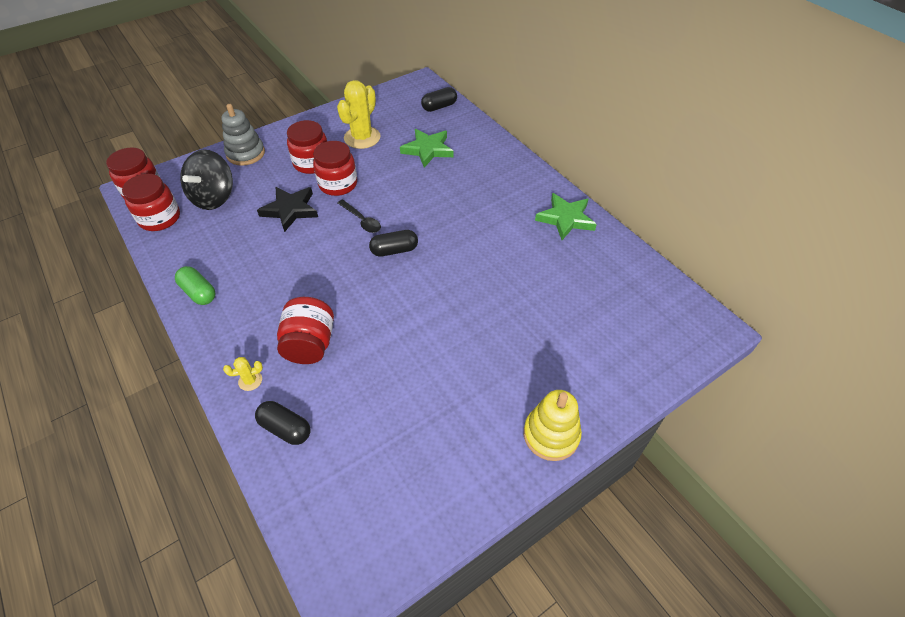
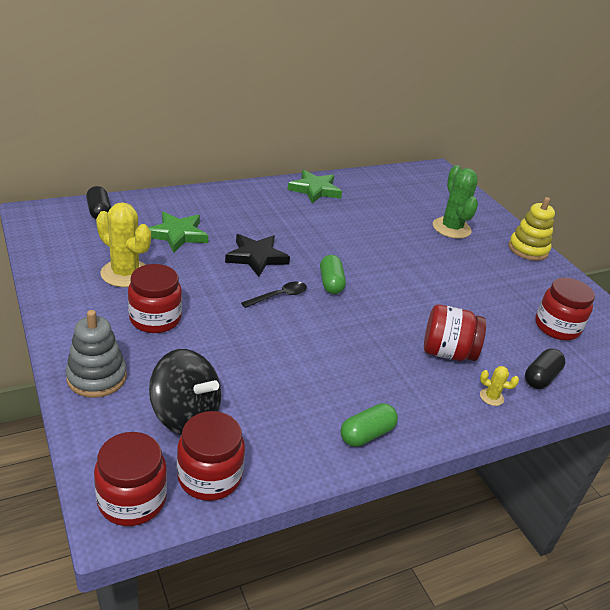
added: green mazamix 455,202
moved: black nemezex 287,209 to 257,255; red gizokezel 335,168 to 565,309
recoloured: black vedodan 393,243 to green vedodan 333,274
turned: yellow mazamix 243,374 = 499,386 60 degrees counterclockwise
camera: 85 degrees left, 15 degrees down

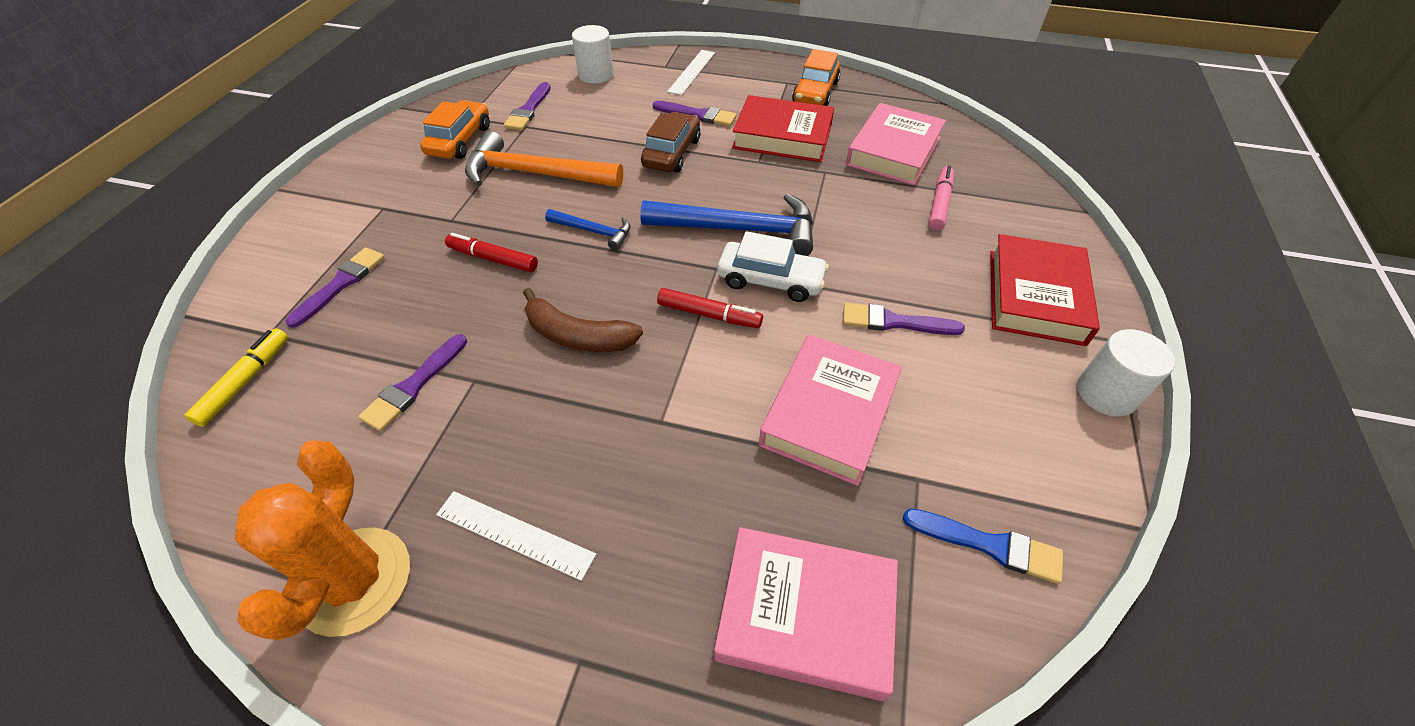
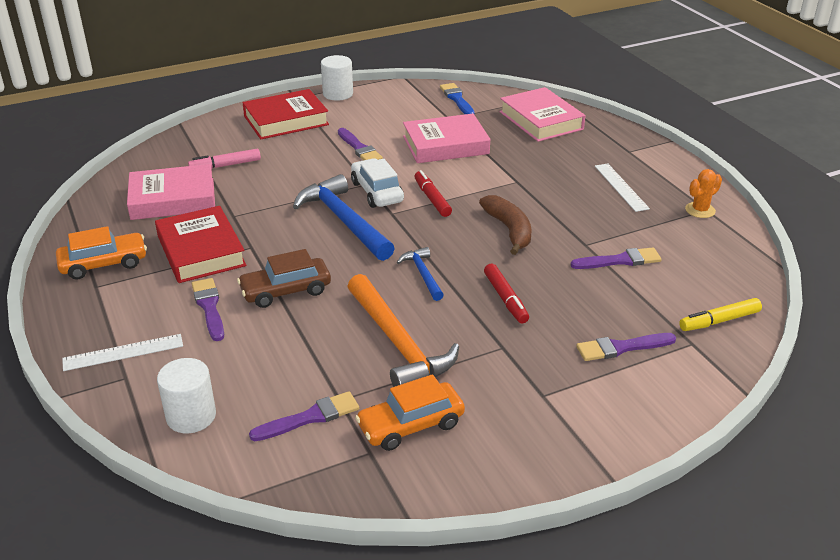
resized: orange mazamix 322,540 = 703,193 x0.51
camera: 130 degrees left, 15 degrees down

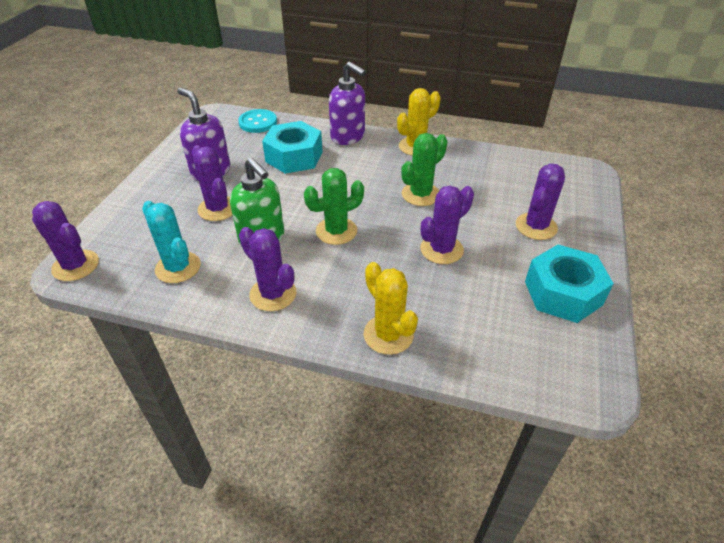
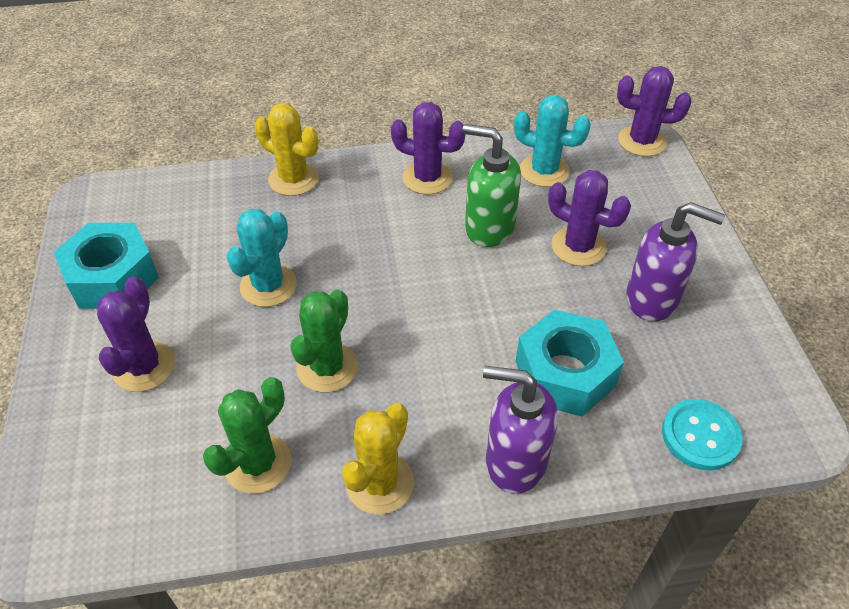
moved: green mazamix 334,206 to 247,435
recoloured: purple mazamix 447,225 to turquoise mazamix 261,258
camera: 155 degrees right, 5 degrees up

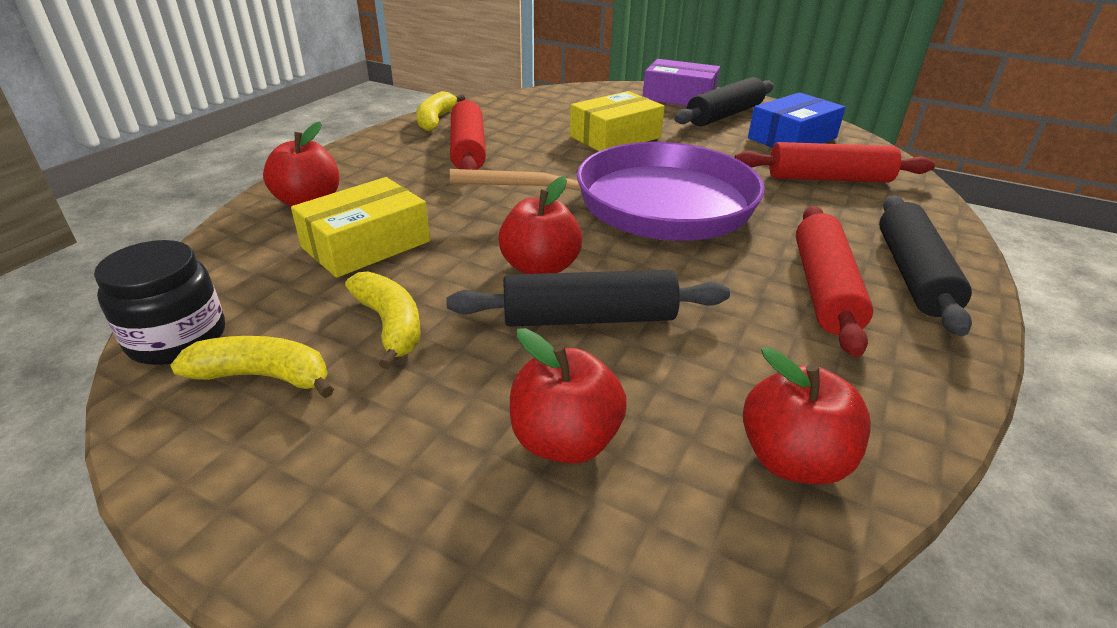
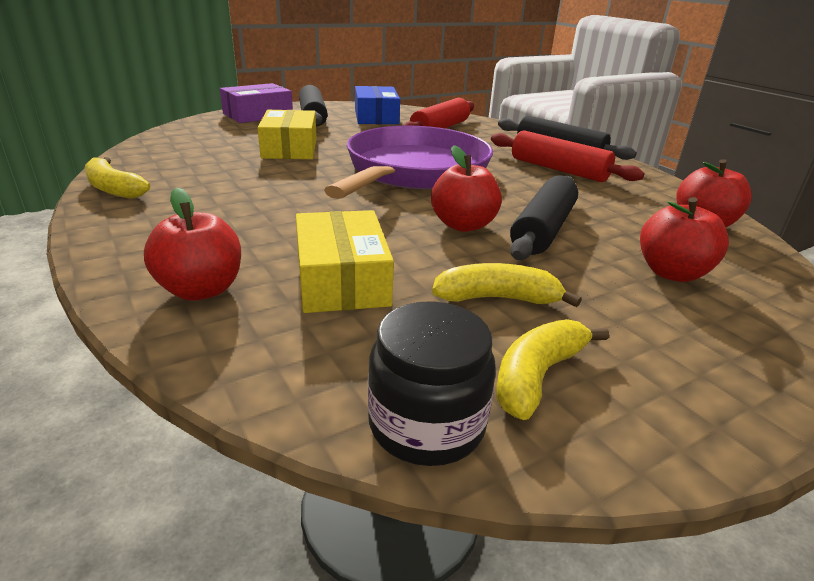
removed: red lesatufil 468,135
camera: 60 degrees left, 5 degrees down

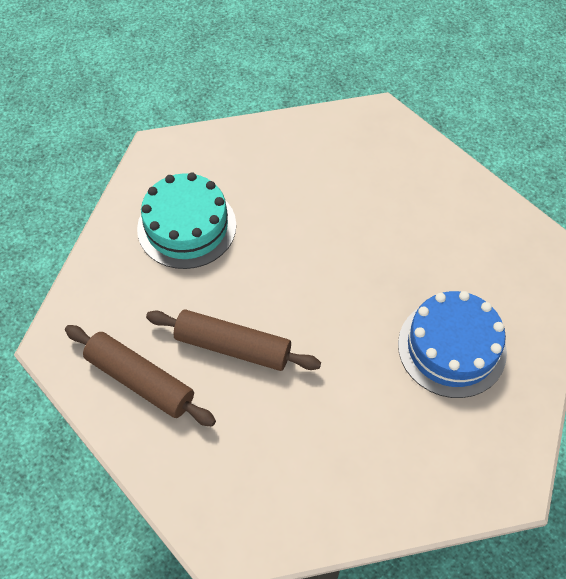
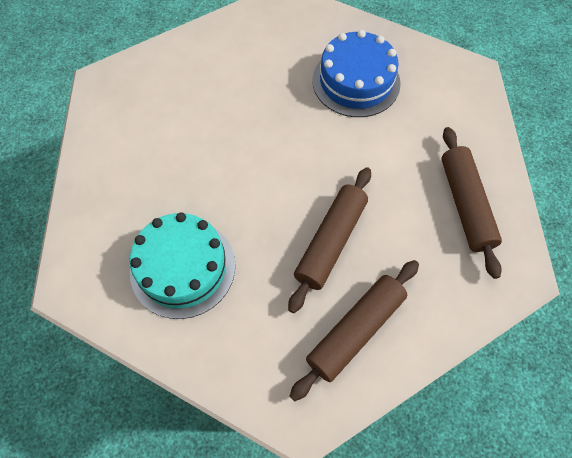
added: brown lesatufil 471,203
camera: 80 degrees left, 5 degrees up

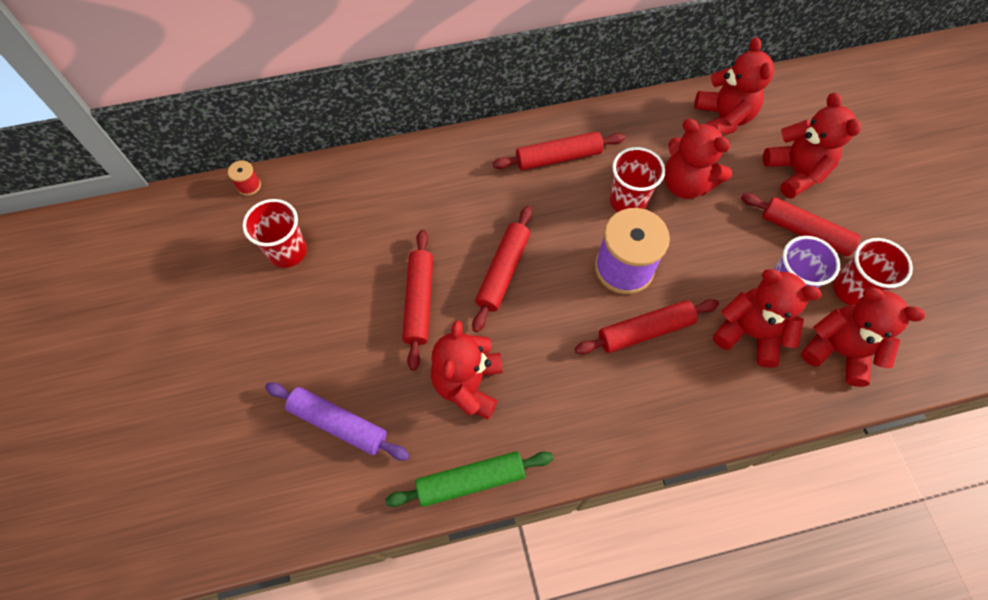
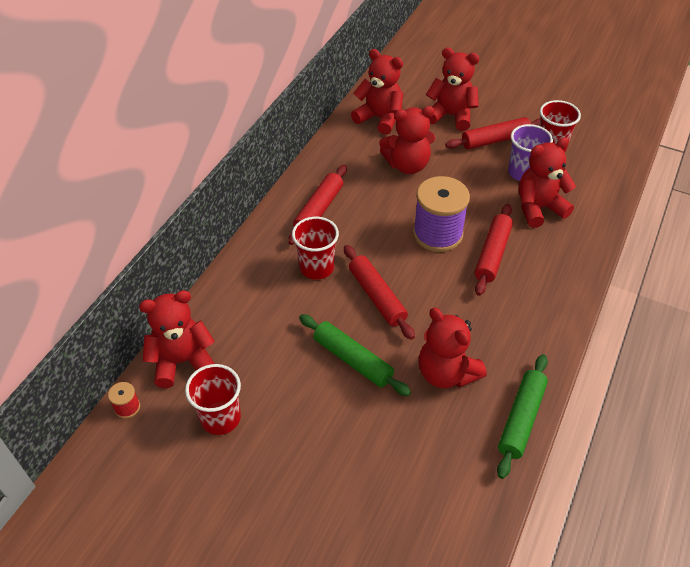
removed: purple lesatufil 337,421
moved: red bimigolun 637,179 to 315,248; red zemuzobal 863,337 to 177,339
recoloured: red lesatufil 417,300 to green lesatufil 355,355
camera: 50 degrees left, 15 degrees down

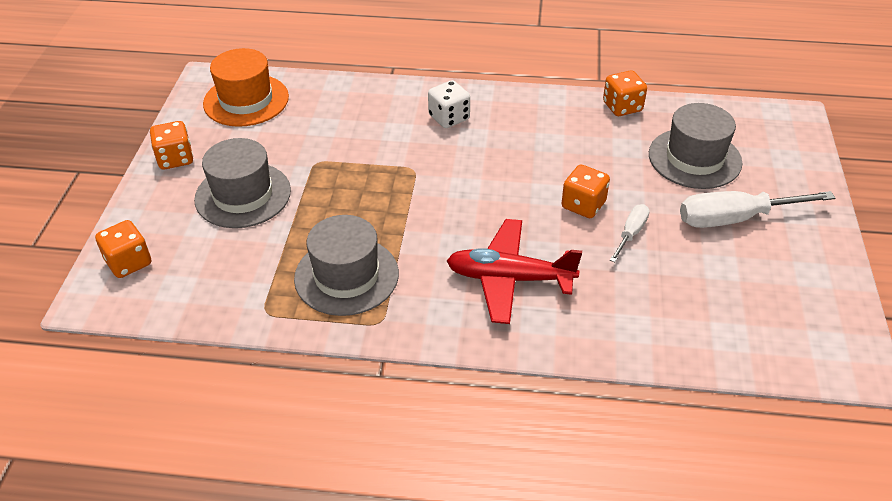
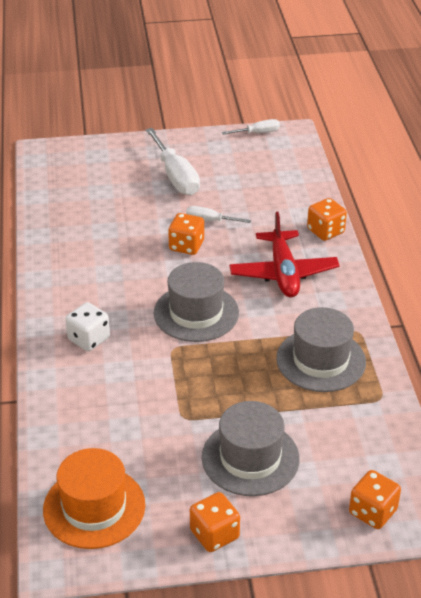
added: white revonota 251,127
moved: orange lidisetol 625,93 to 327,219; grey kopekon 695,146 to 196,302
camera: 105 degrees left, 5 degrees down

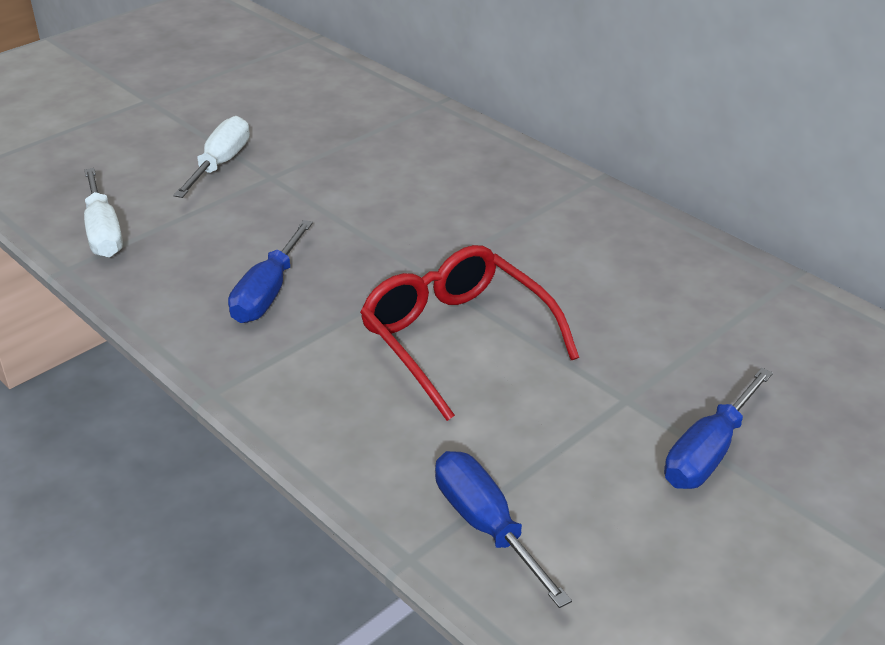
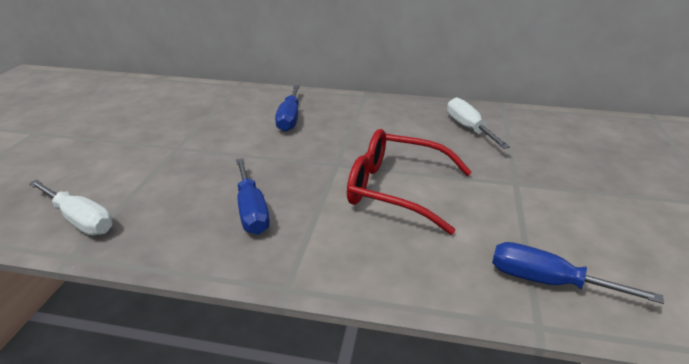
moved: white revonota 211,157 to 478,123; blue revonota 718,428 to 287,108
camera: 35 degrees left, 5 degrees down

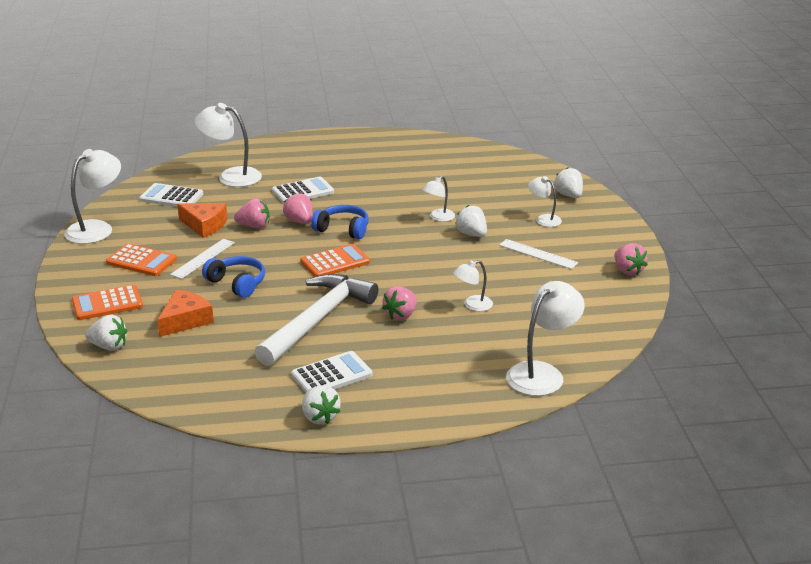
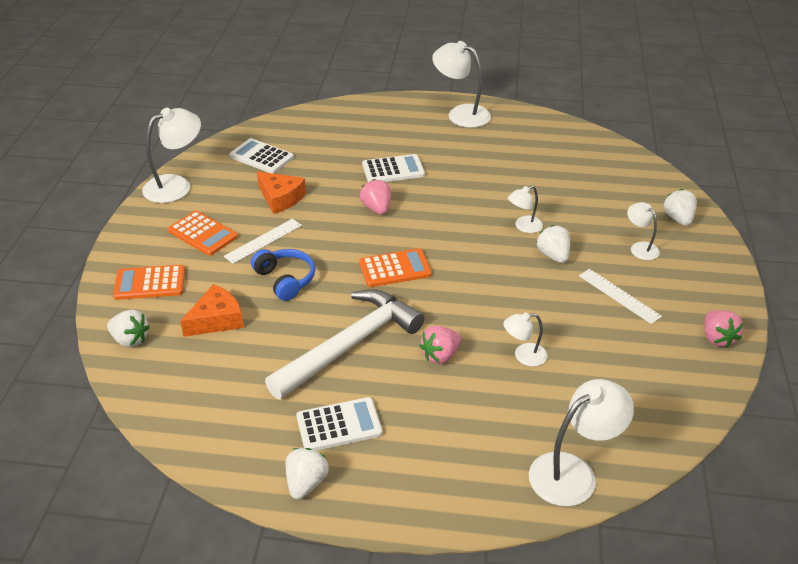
removed: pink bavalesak 251,213; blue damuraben 340,222
moved: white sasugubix 228,145 to 461,84
turned: white bavalesak 321,404 = 307,474 150 degrees counterclockwise
camera: 15 degrees right, 10 degrees up

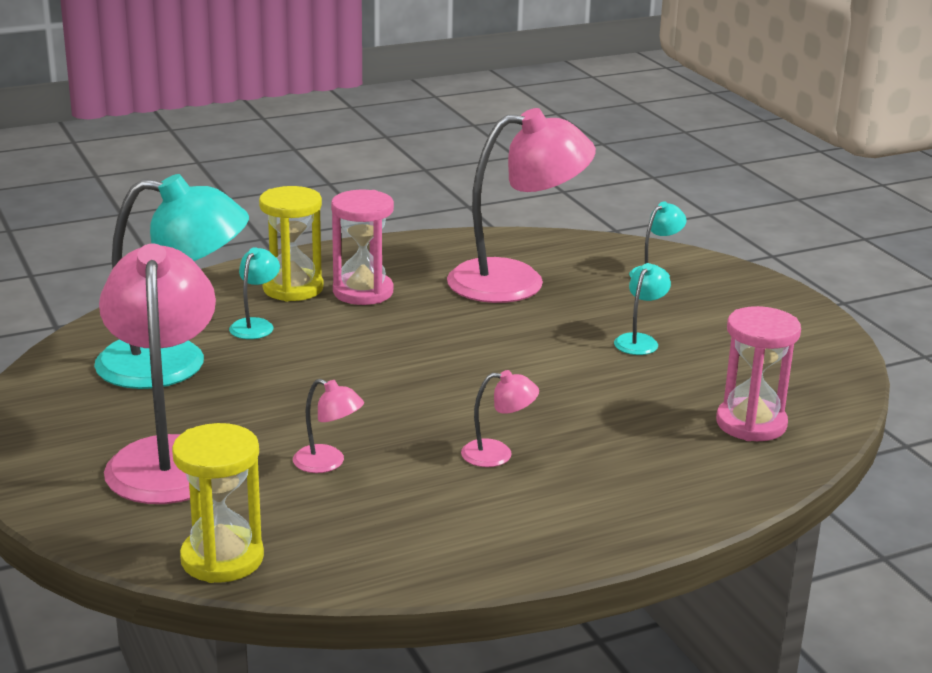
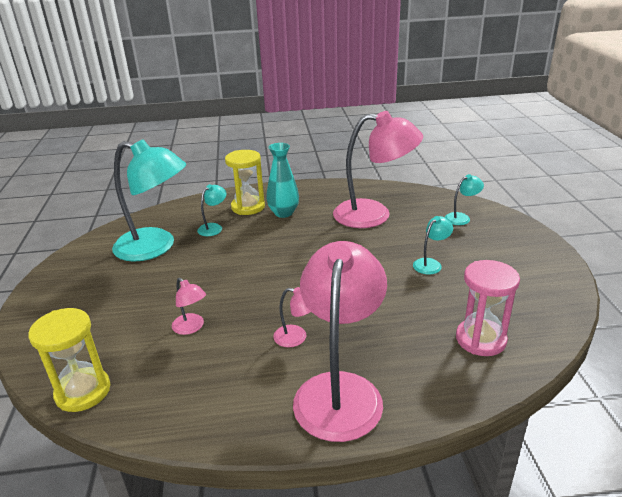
moved: pink sasugubix 157,374 to 340,341
replaced: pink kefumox 362,247 to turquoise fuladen 282,180
camera: 20 degrees right, 5 degrees up

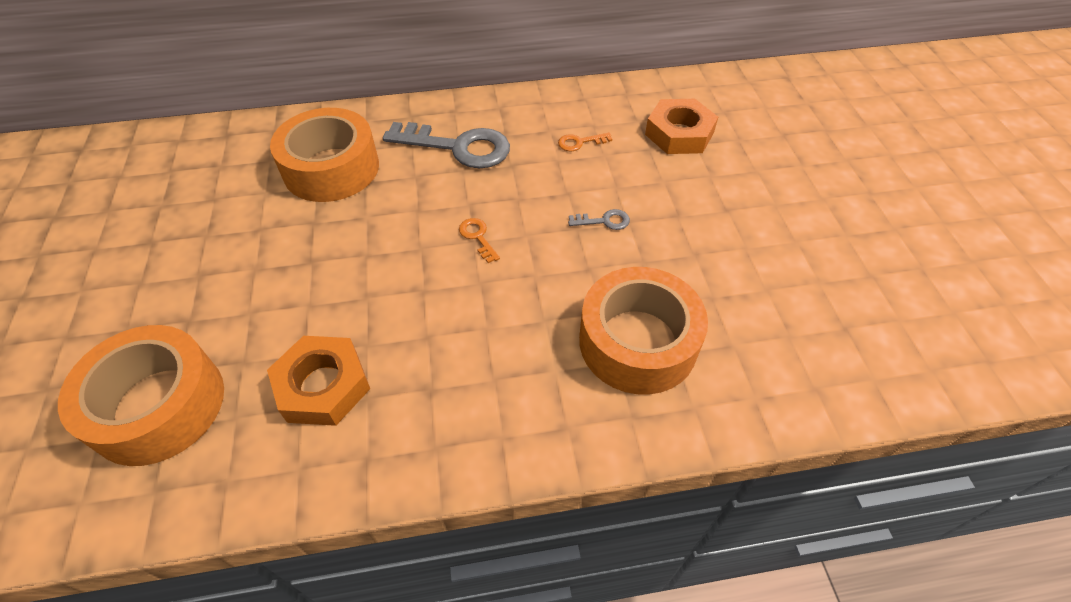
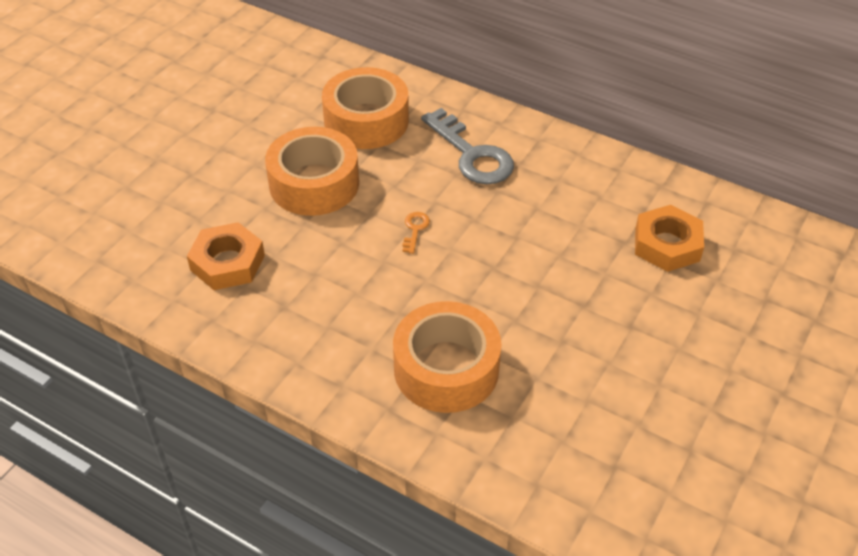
removed: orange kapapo 585,141; grey kapapo 599,219
moved: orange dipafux 141,395 to 312,171
camera: 40 degrees right, 5 degrees down

